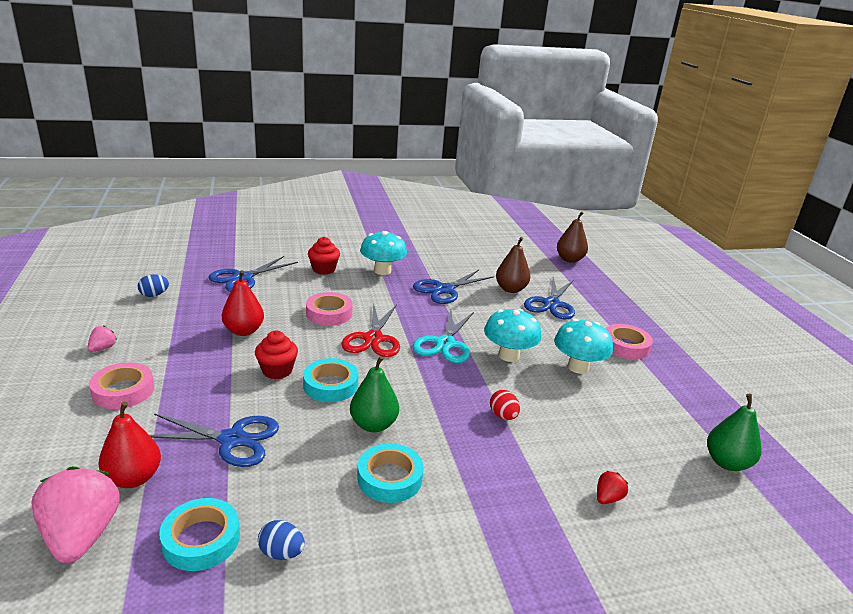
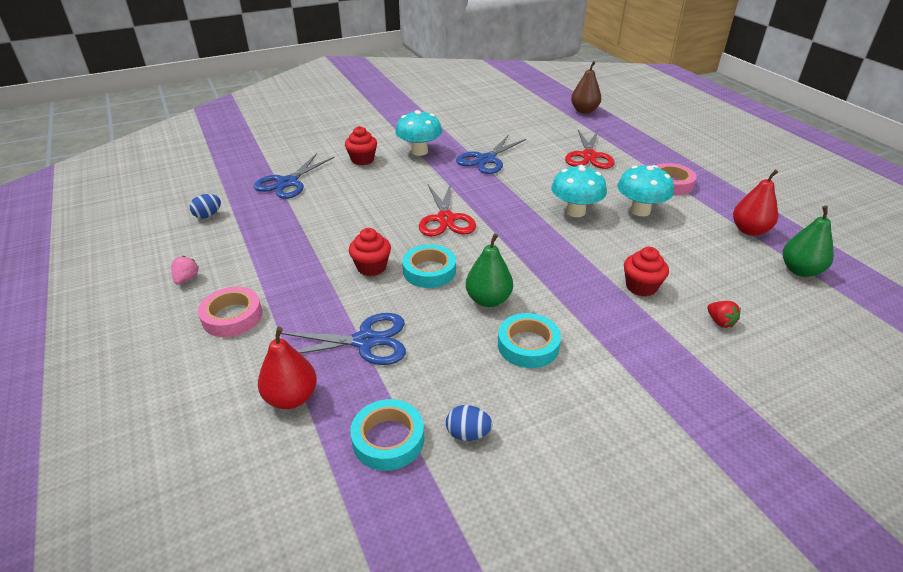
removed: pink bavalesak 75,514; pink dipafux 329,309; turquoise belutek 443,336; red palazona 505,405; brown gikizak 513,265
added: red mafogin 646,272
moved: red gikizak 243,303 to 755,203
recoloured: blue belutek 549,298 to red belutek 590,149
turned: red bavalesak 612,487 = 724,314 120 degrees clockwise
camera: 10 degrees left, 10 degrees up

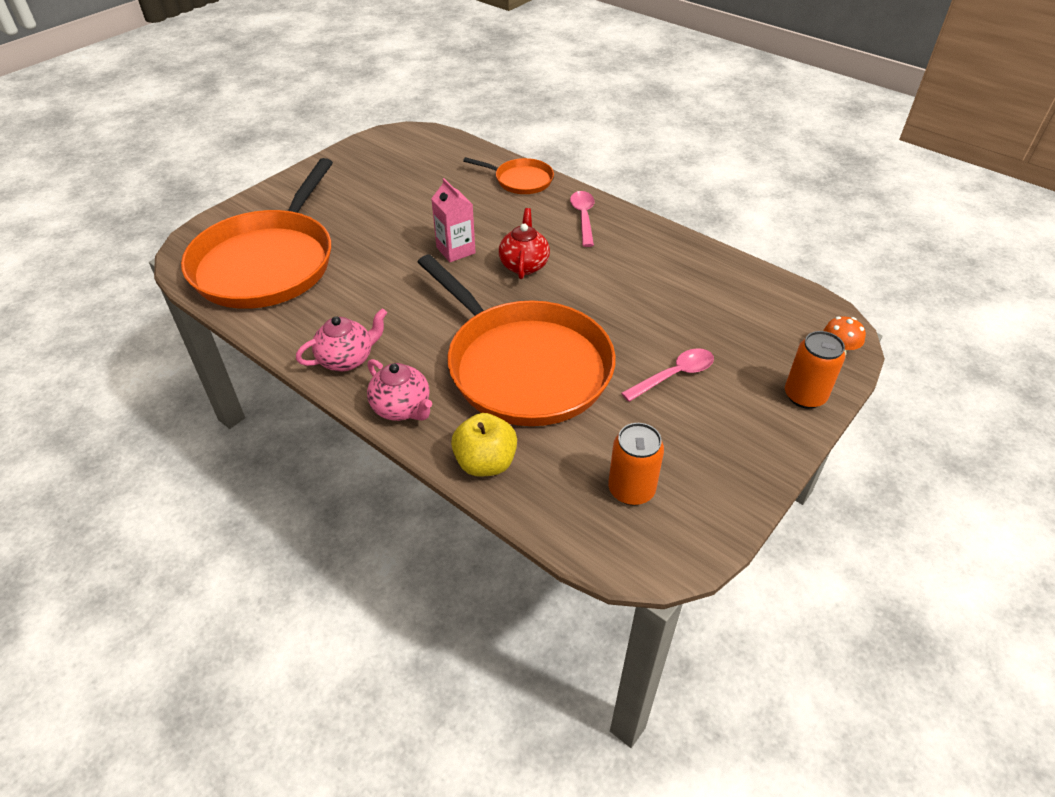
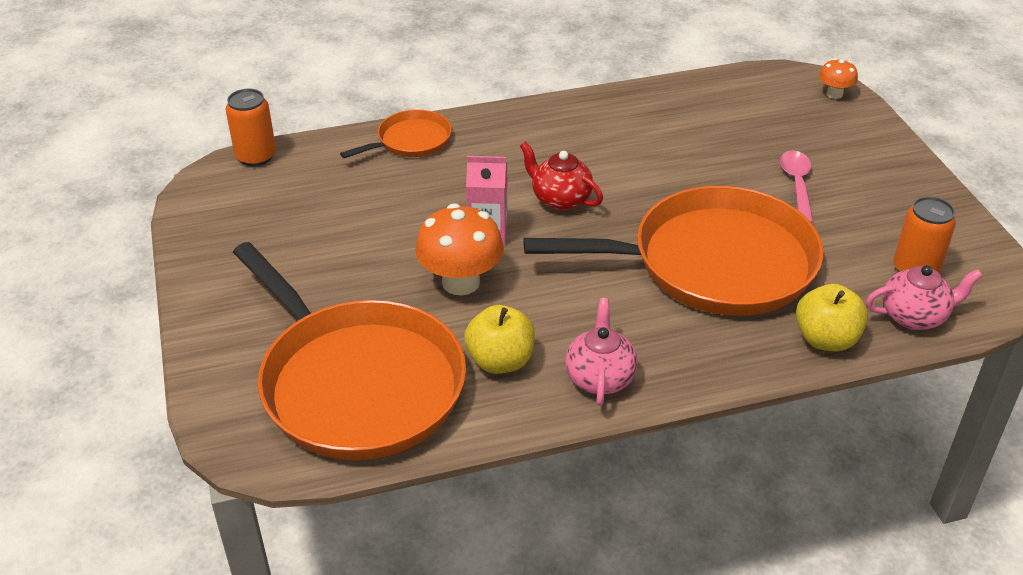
removed: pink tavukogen 582,219
added: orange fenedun 459,249; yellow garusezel 499,339
moved: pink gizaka 399,390 to 924,297; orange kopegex 815,370 to 250,127
camera: 55 degrees left, 5 degrees down

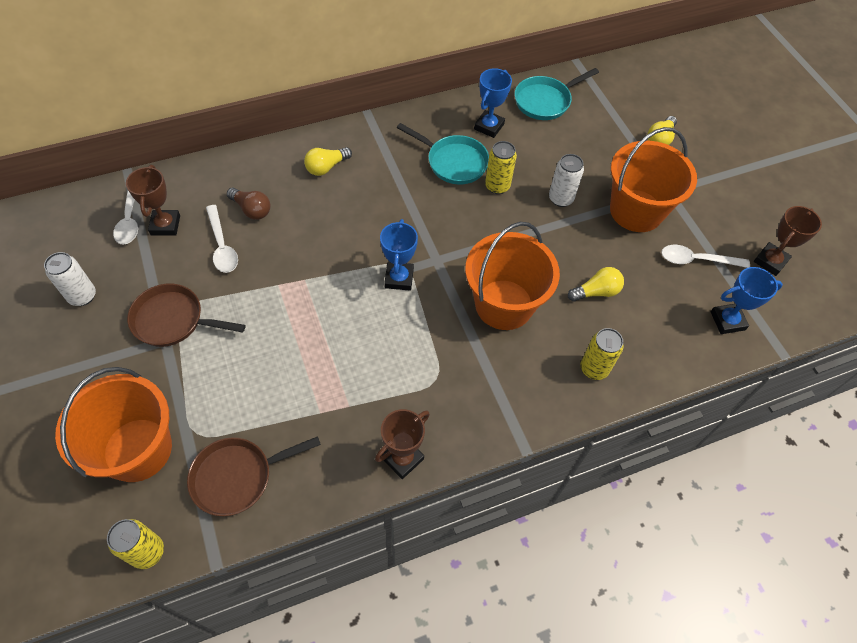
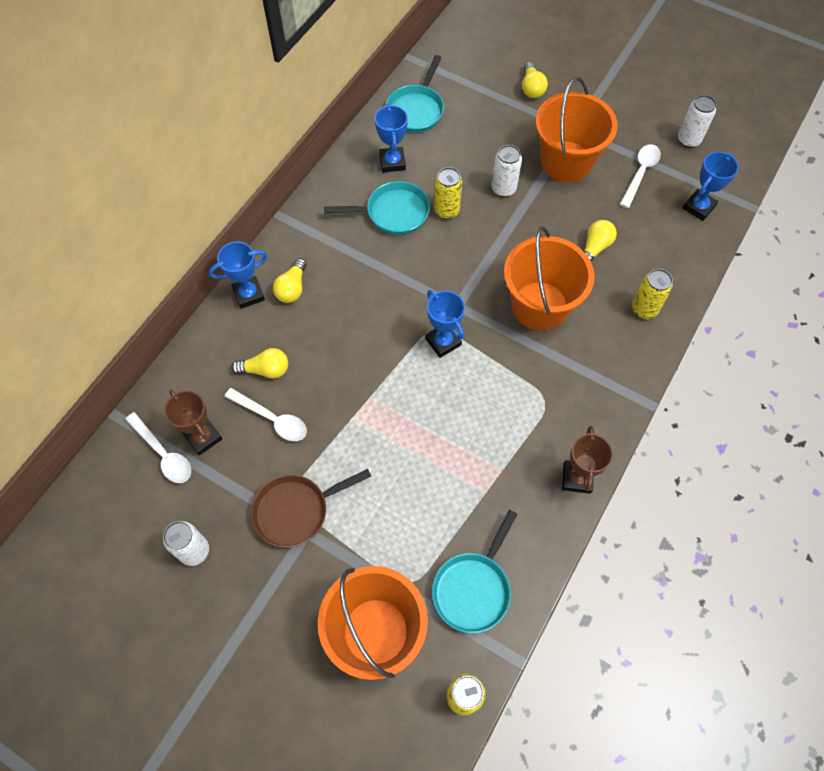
added: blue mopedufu 238,275
replaced: brown mopedufu 788,241 to white kopegex 697,121
recoloured: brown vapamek 254,476 to turquoise vapamek 474,571; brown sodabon 249,204 to yellow sodabon 259,363
turned: white tavukogen 705,256 = 640,176 150 degrees clockwise
camera: 35 degrees left, 5 degrees up

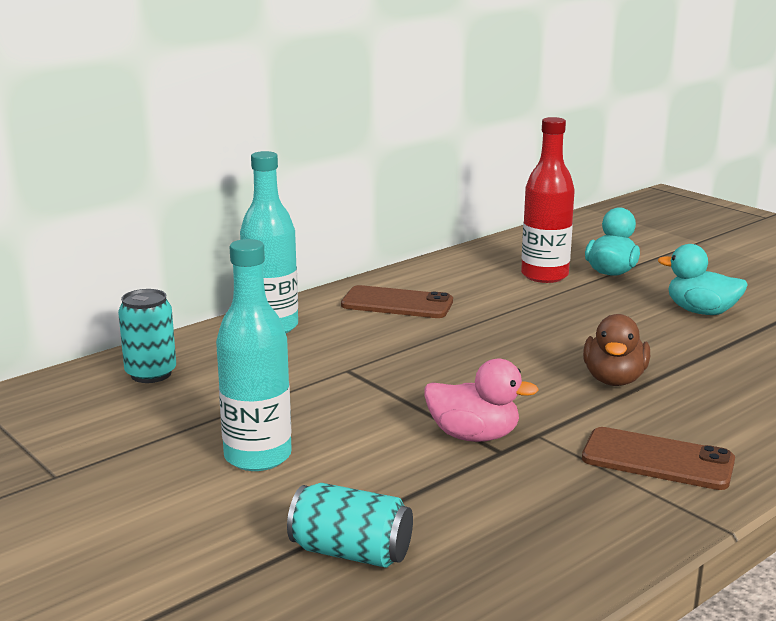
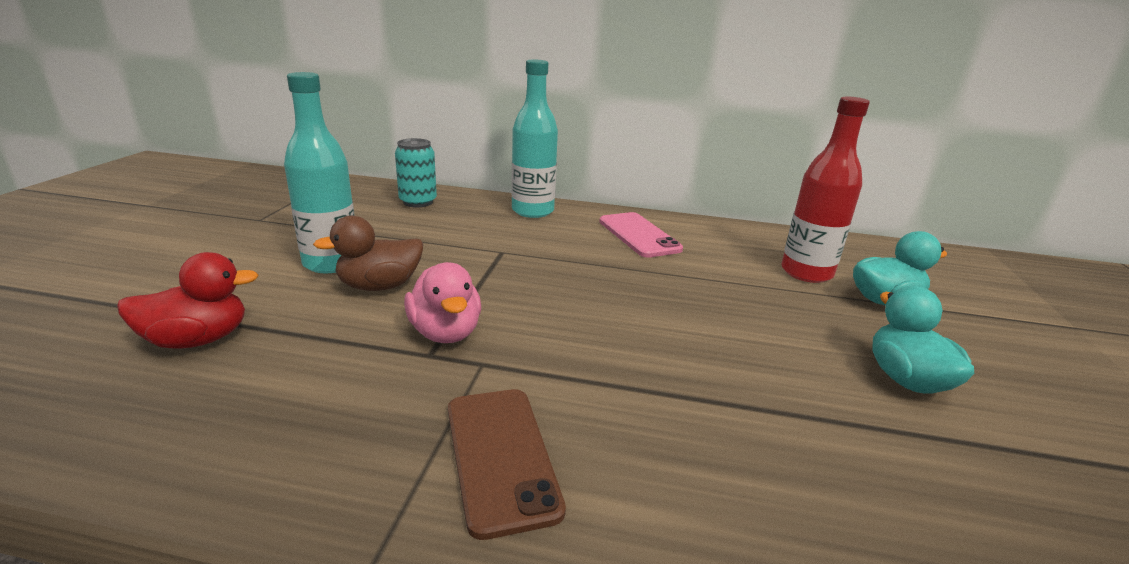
moved: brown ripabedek 616,350 to 368,253
replaced: turquoise kopegex 350,525 to red ripabedek 188,300
recoloured: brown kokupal 397,301 to pink kokupal 641,235
camera: 50 degrees right, 5 degrees up

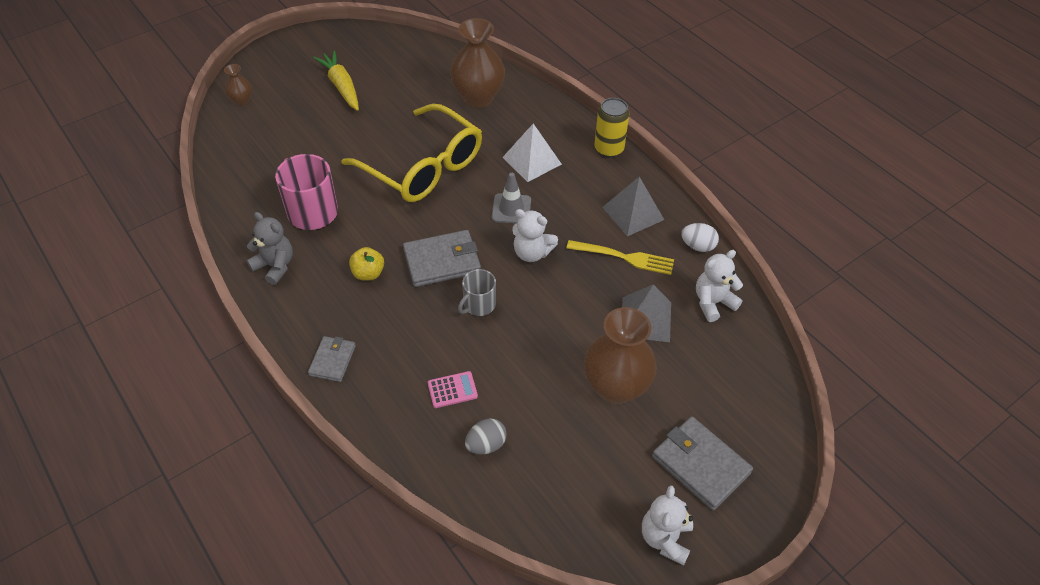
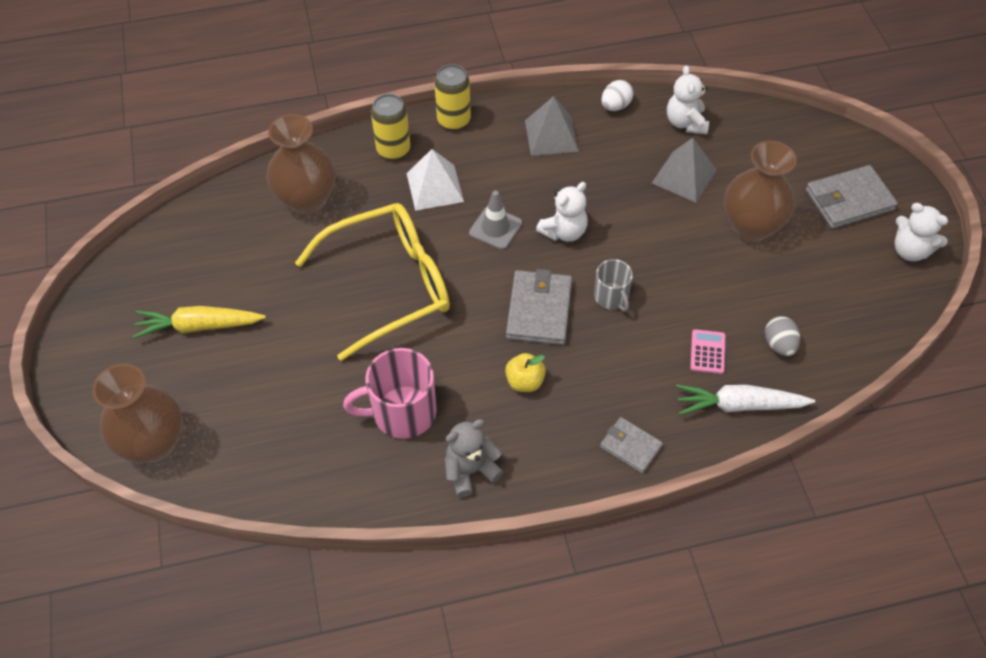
removed: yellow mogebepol 620,257
added: yellow kopegex 390,127; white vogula 745,400
resized: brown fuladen 238,85 = 137,413 x2.10
camera: 65 degrees left, 5 degrees up

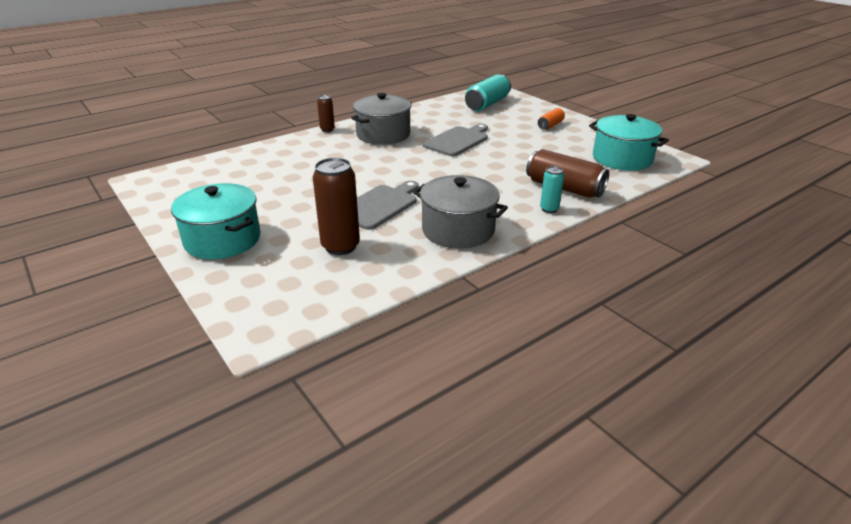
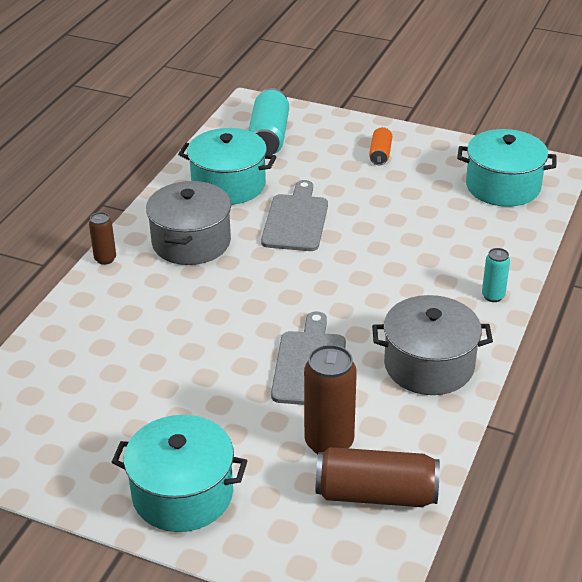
added: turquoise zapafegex 227,166
moved: brown kopegex 567,173 to 378,477
camera: 30 degrees left, 5 degrees up

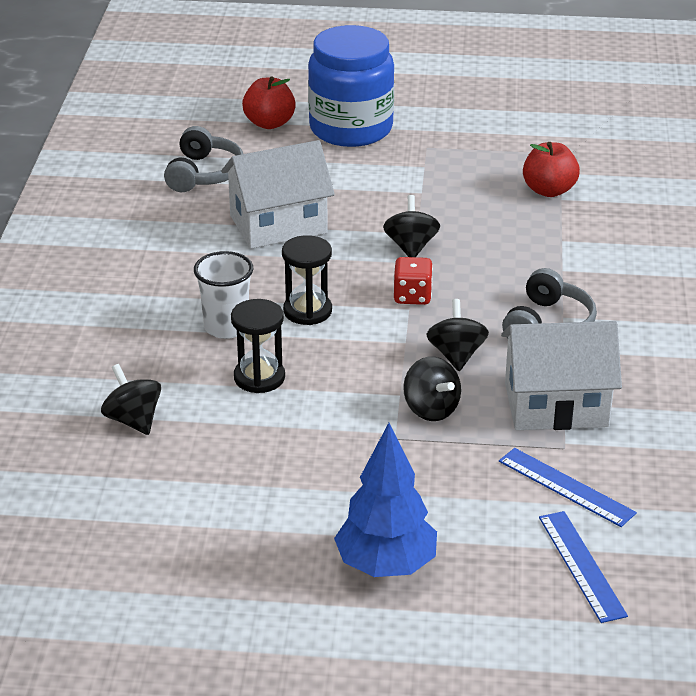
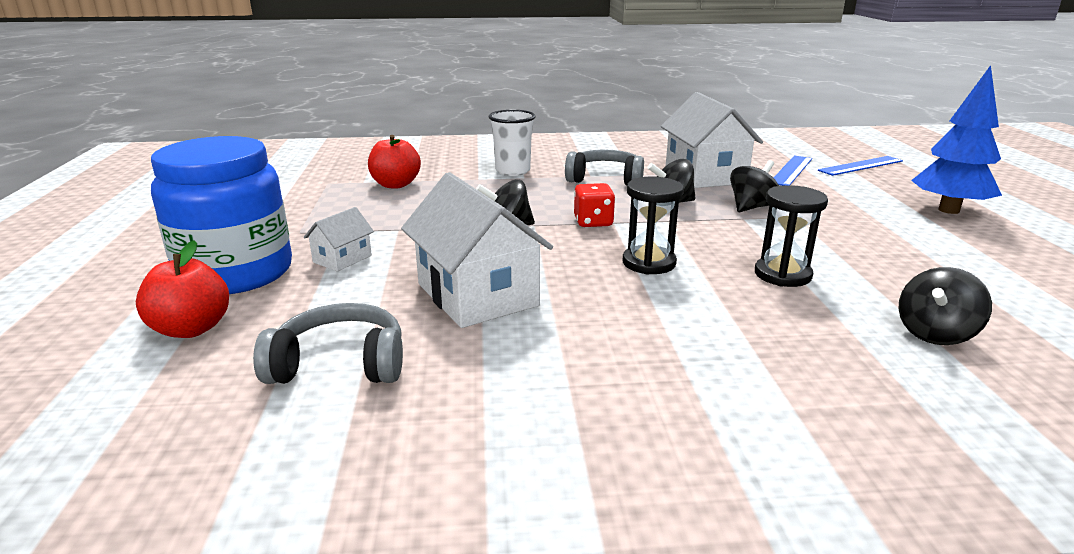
added: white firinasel 339,239
moved: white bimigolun 223,295 to 512,143
camera: 100 degrees left, 10 degrees down

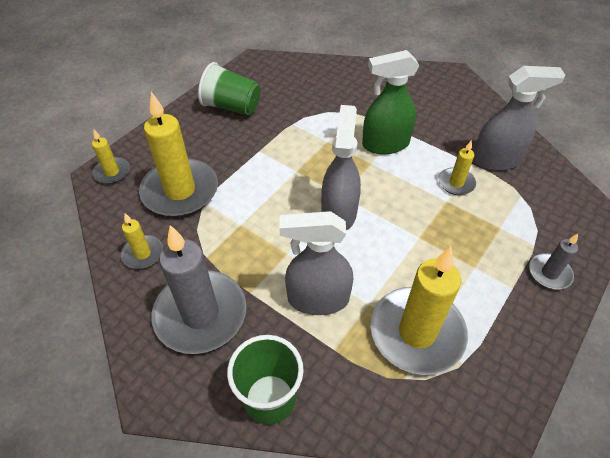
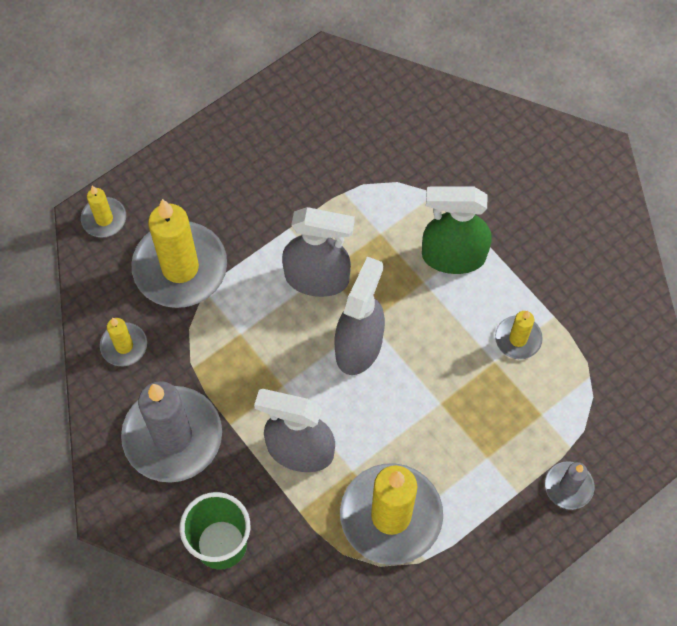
removed: green bimigolun 229,89
moved: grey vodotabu 519,118 to 318,252
camera: 15 degrees right, 15 degrees up

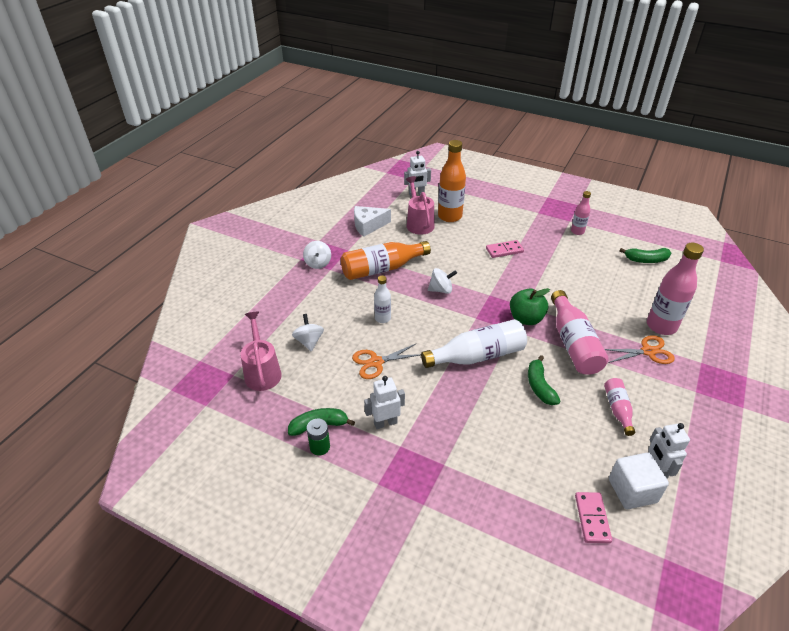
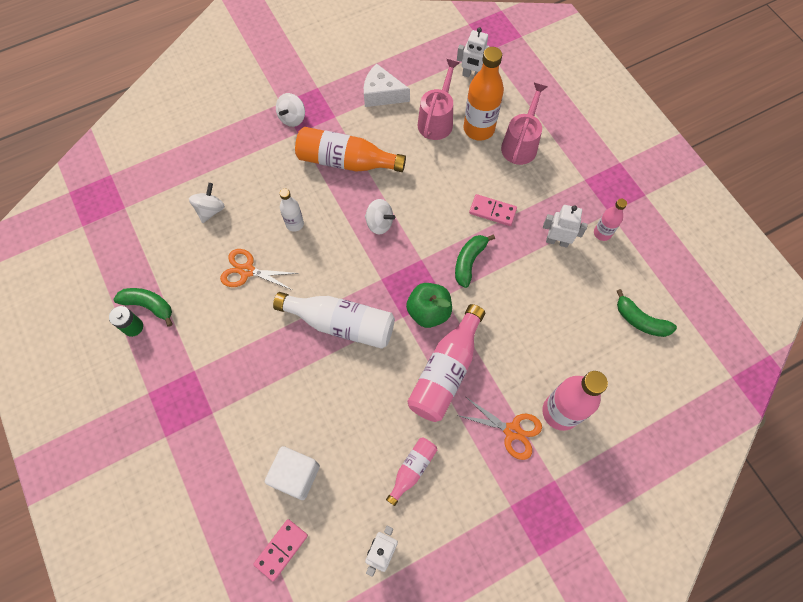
moved: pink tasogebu 261,351 to 524,124; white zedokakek 384,402 to 565,226; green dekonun 544,380 to 475,261; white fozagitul 639,480 to 292,473
camera: 35 degrees right, 25 degrees up

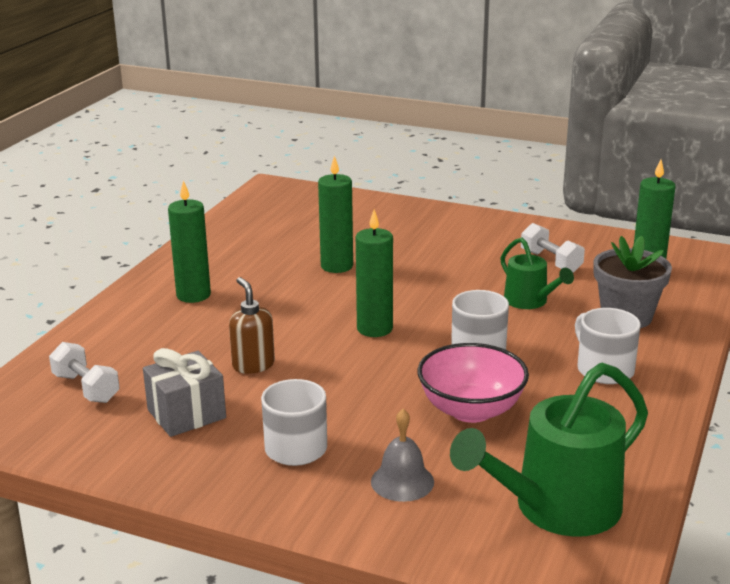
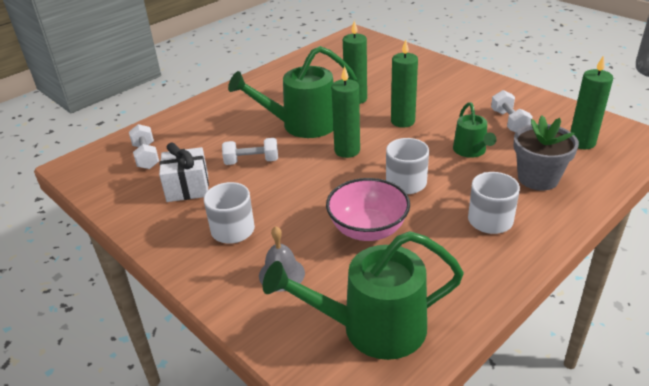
added: green tasogebu 292,92
moved: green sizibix 189,241 to 404,83
replaced: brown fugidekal 252,325 to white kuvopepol 250,151
recoloured: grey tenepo 184,392 to white tenepo 184,172
camera: 25 degrees right, 10 degrees up

